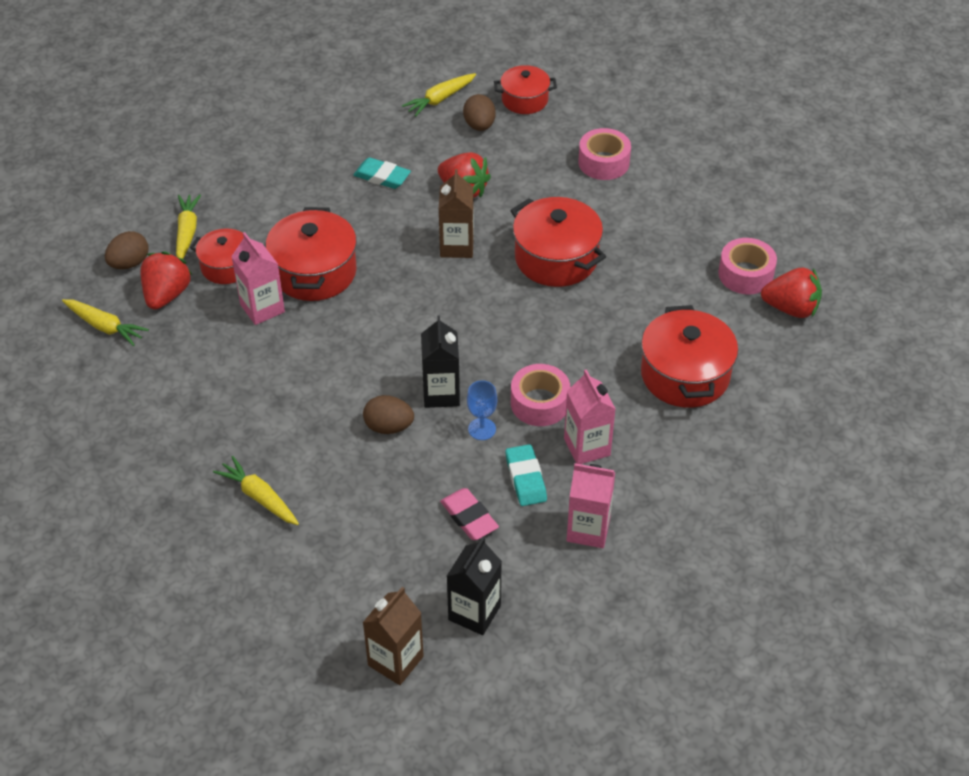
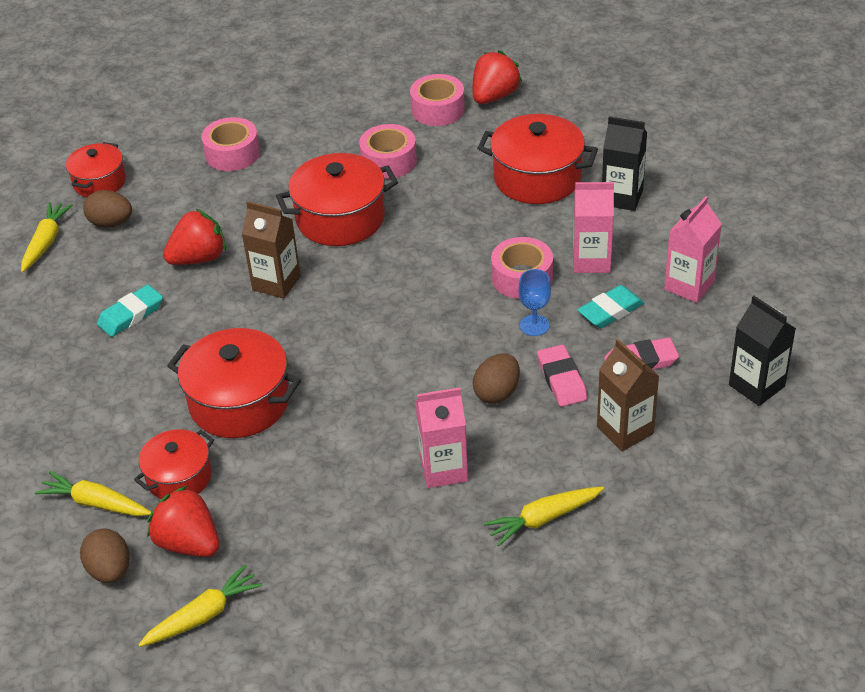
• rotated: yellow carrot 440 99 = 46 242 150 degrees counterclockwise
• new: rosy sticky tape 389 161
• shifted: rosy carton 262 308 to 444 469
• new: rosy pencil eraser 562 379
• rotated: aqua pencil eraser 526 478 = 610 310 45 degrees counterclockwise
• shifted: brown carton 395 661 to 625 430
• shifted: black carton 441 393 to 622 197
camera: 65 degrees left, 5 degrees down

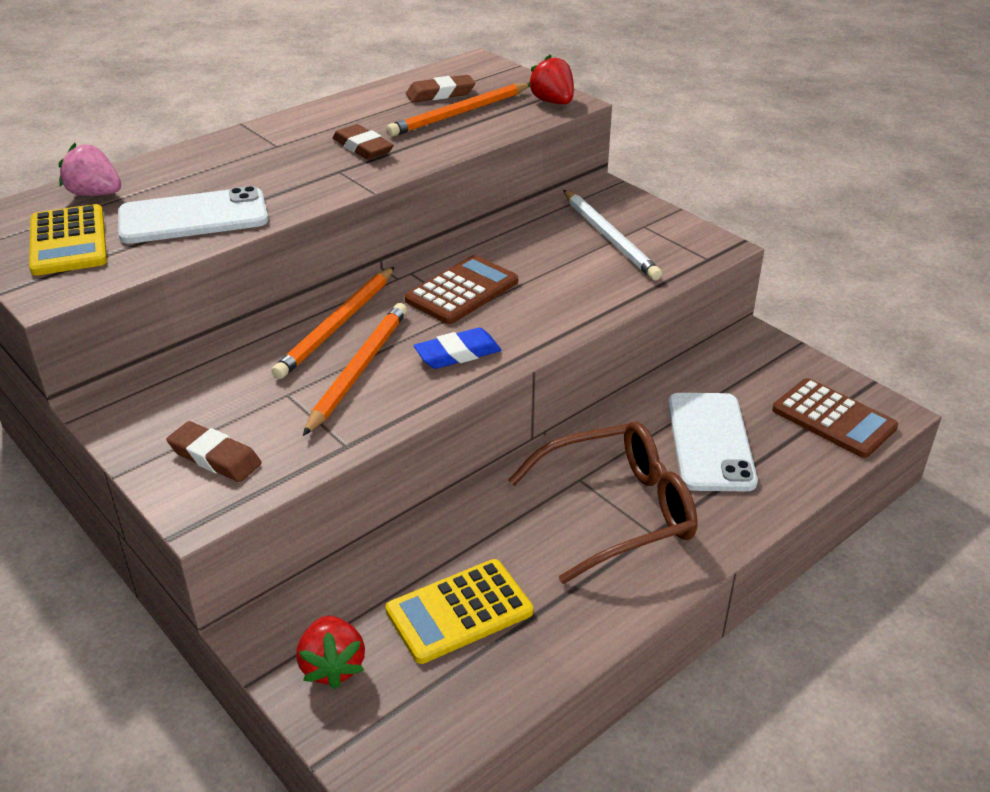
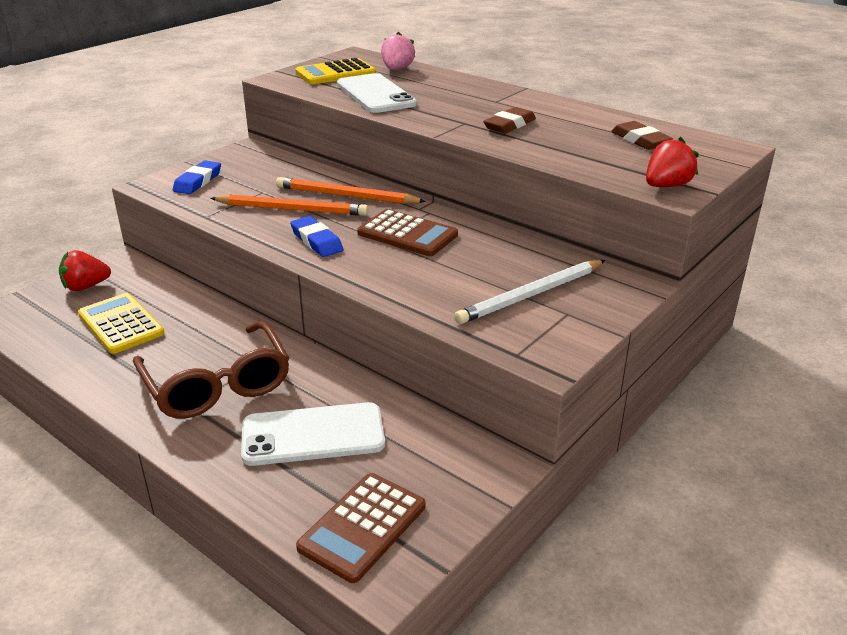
• repainted: brown pencil eraser 215 457 to cobalt pencil eraser 198 181
• gone: orange-coloured pencil 459 113
camera: 80 degrees right, 5 degrees down

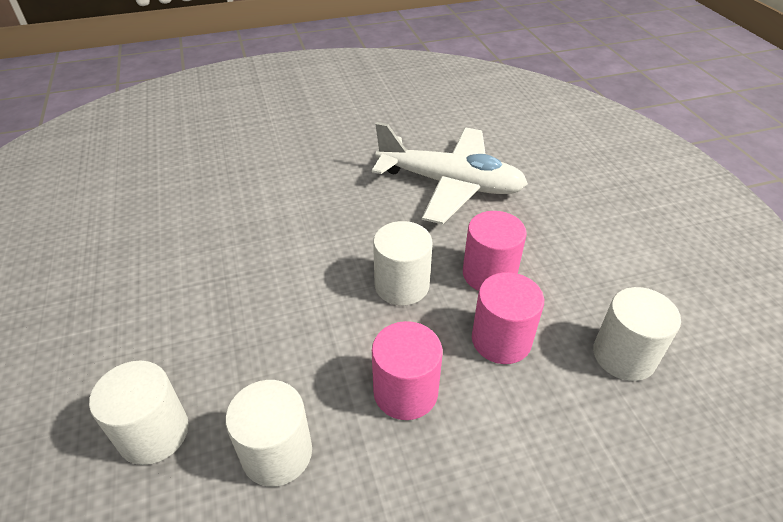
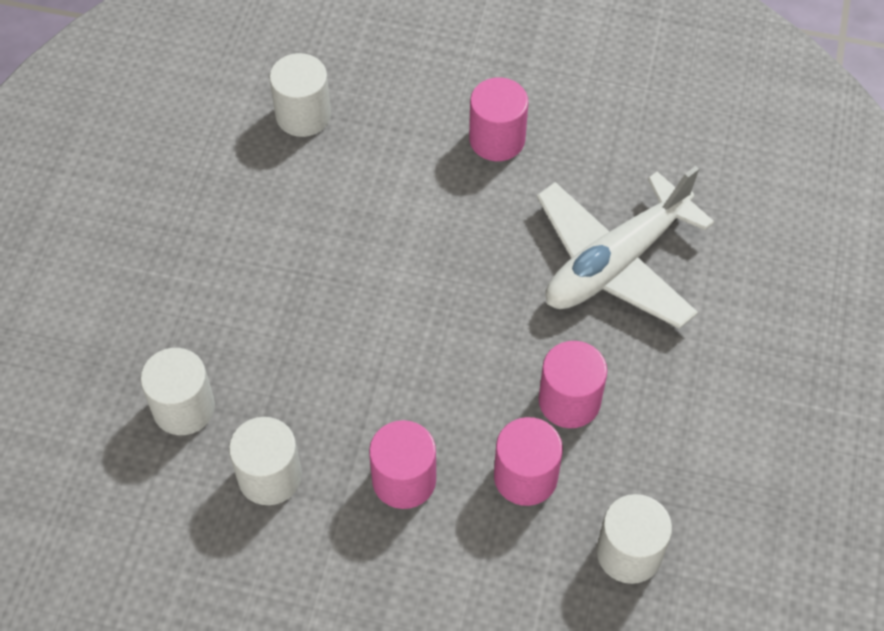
• shifted: pure white solid cylinder 402 285 to 303 115
• new: rosy solid cylinder 497 139
• rotated: pure white aeroplane 450 184 = 616 262 90 degrees clockwise
camera: 30 degrees right, 15 degrees up

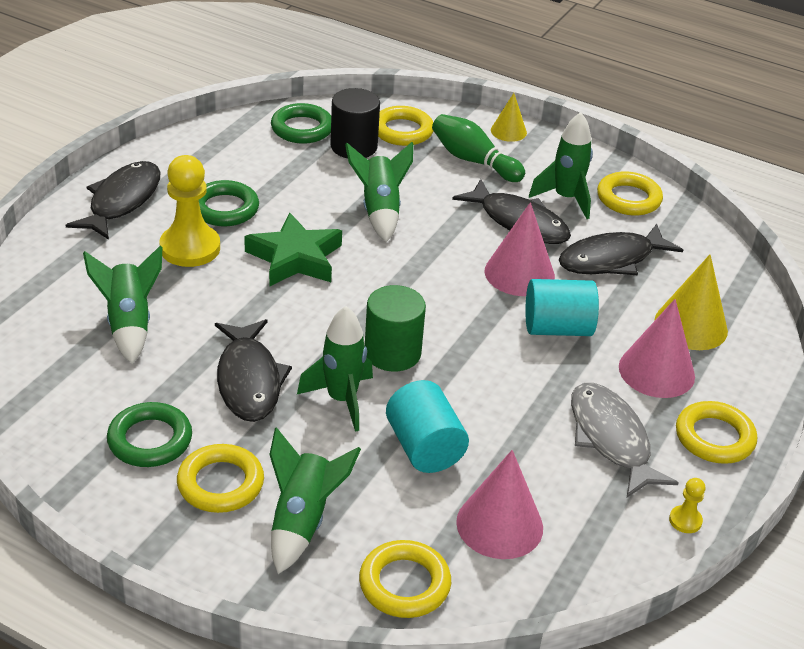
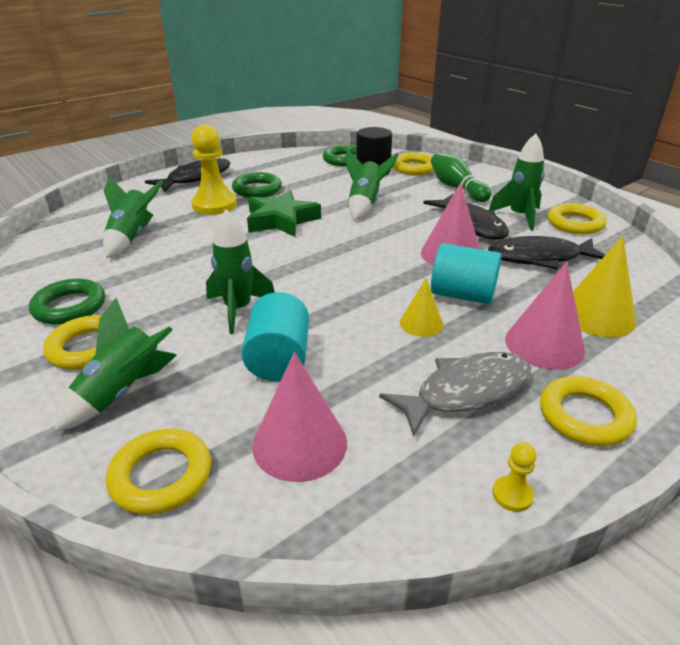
• rotated: ash-grey toy fish 611 439 = 466 392 60 degrees clockwise
• shifted: yellow cone 508 131 to 421 323
• gone: black toy fish 249 380
• gone: leaf-green solid cylinder 392 353
camera: 25 degrees right, 5 degrees down

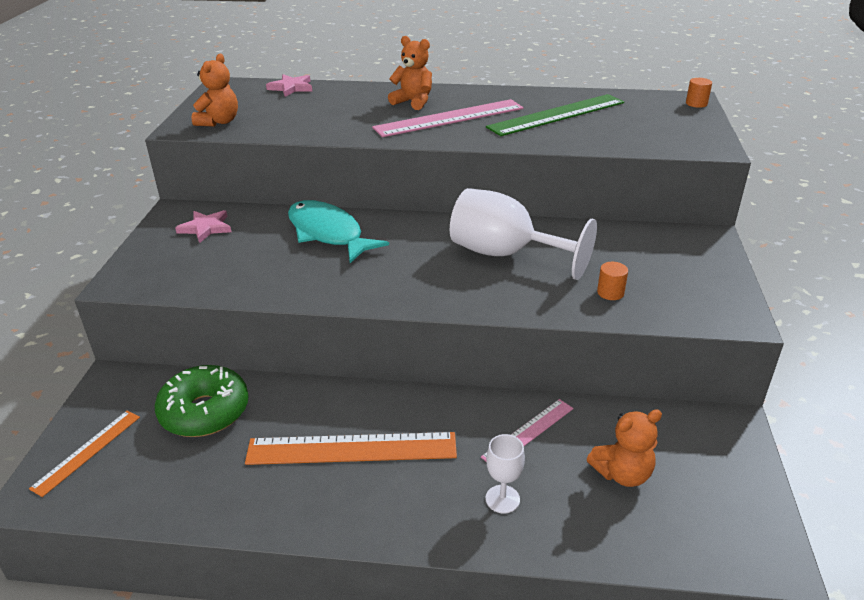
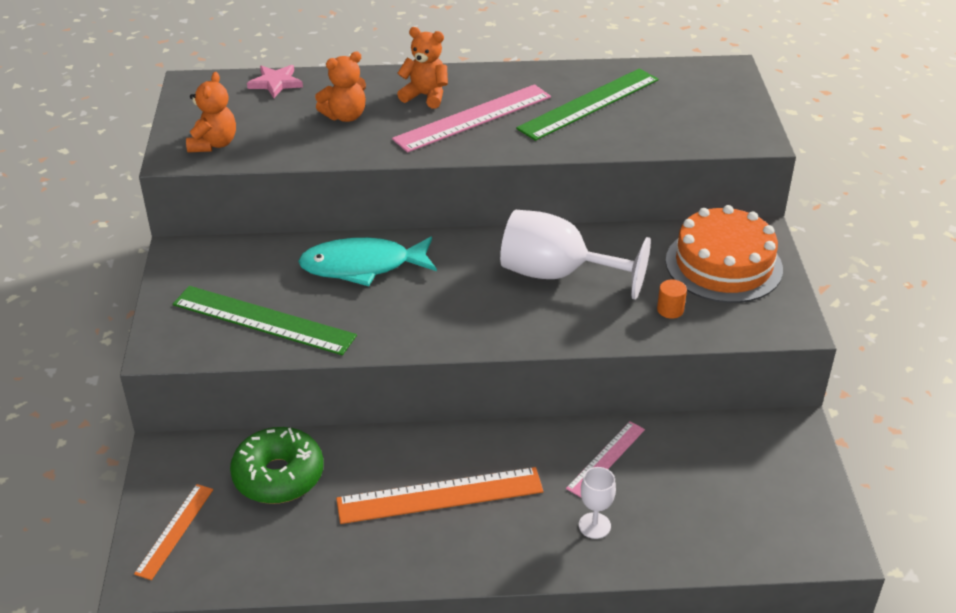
• new: leaf-green straightedge 263 320
• rotated: aqua toy fish 328 233 = 362 266 45 degrees counterclockwise
• shifted: orange-coloured stuffed bear 622 473 to 345 116
• new: orange-coloured gateau 723 265
• gone: rosy star shape 206 228
• gone: orange-coloured solid cylinder 696 103
camera: 10 degrees left, 5 degrees up

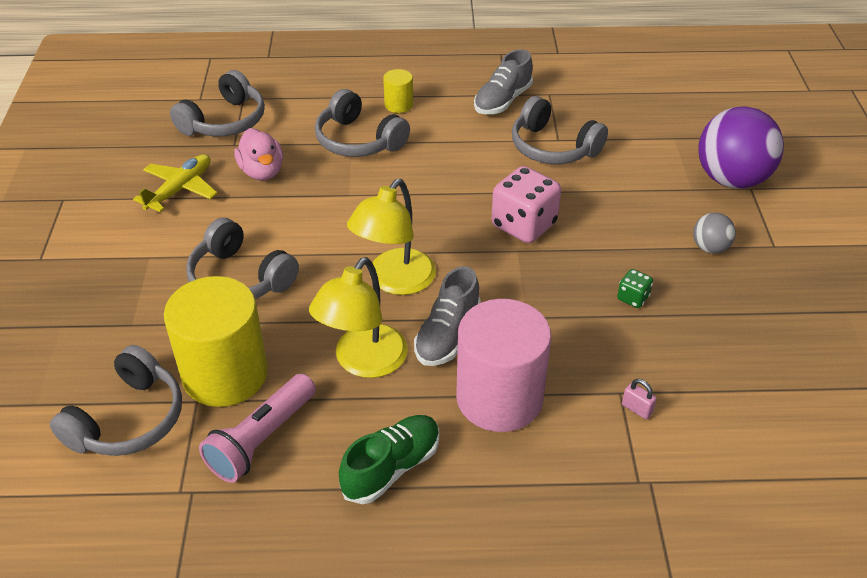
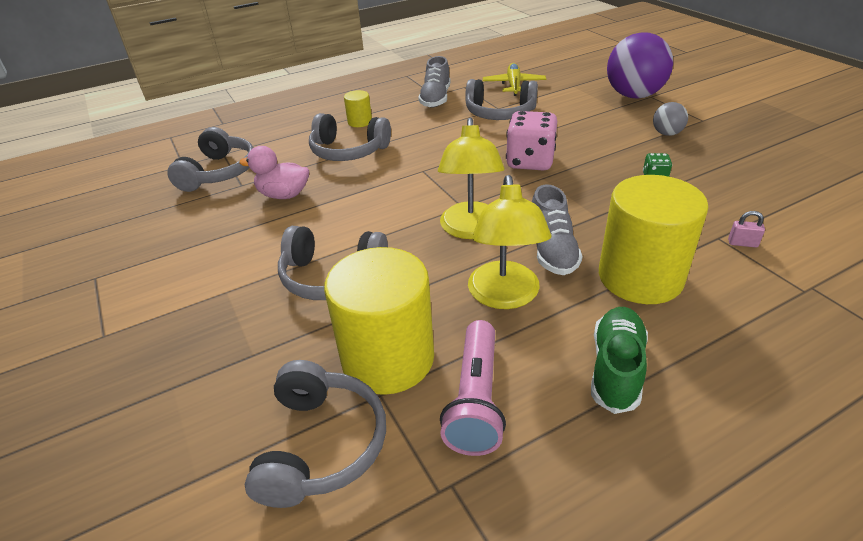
• rotated: rosy toy duck 262 172 = 284 195 150 degrees clockwise
• shifted: yellow aeroplane 180 189 to 514 85
• repainted: rosy solid cylinder 499 398 to yellow solid cylinder 640 277
camera: 25 degrees left, 5 degrees down

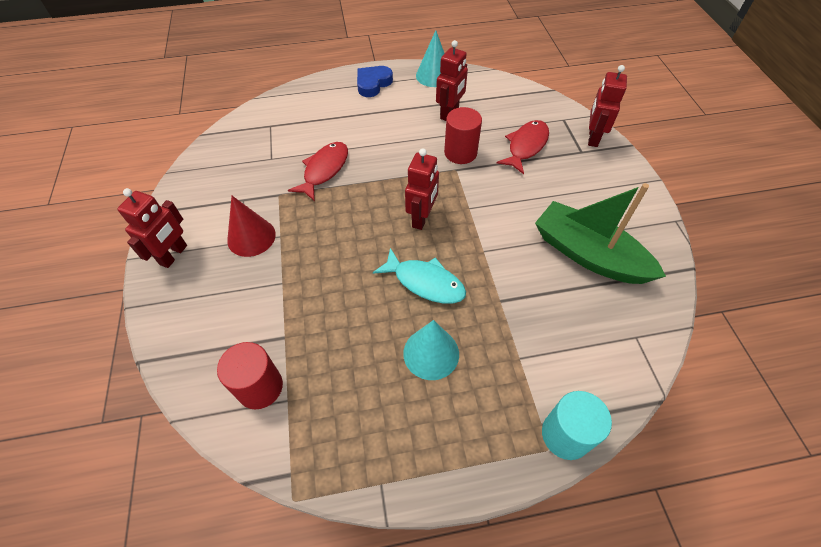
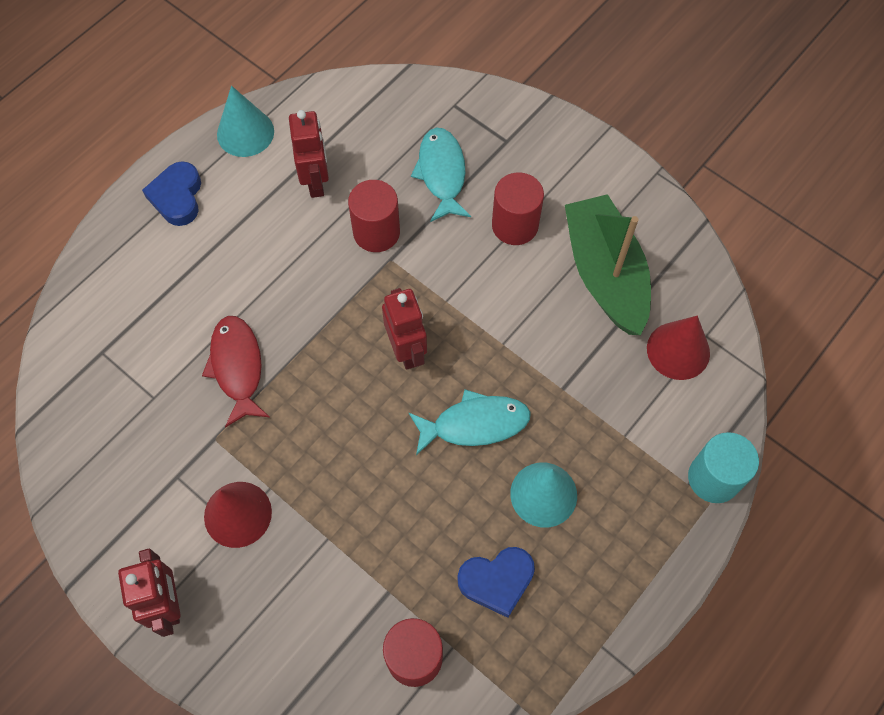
• repainted: crimson toy fish 526 146 to aqua toy fish 442 173
• new: cobalt heart 497 581
• new: crimson solid cylinder 515 225
• rotated: leaf-green sailboat 588 254 = 605 274 75 degrees clockwise
• new: crimson cone 678 350
• gone: crimson toy robot 593 138
camera: 40 degrees left, 10 degrees up

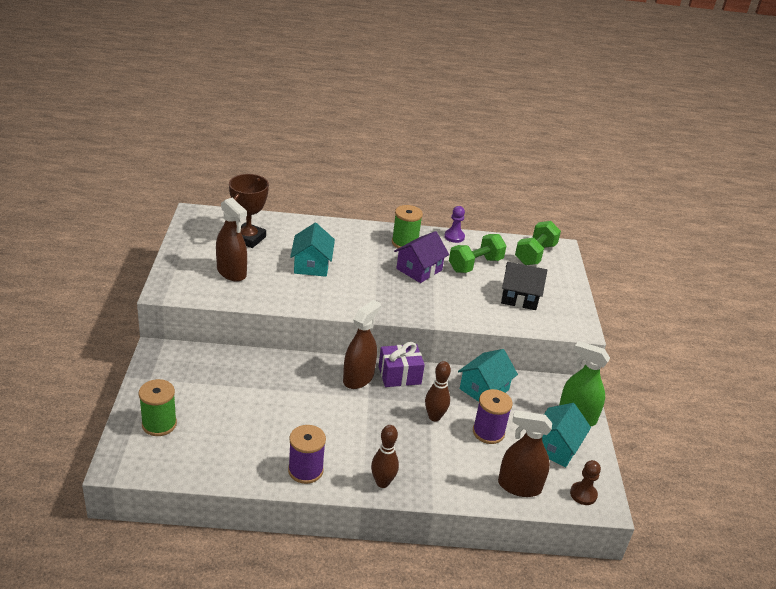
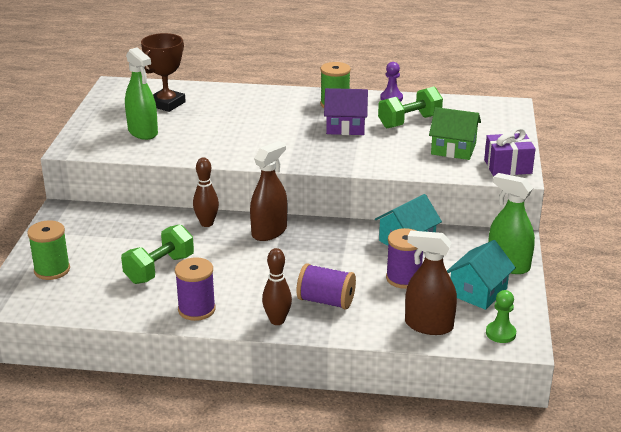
• shifted: leaf-green dumbbell 535 254 to 159 269
• repainted: brown sprayer 231 272 to leaf-green sprayer 143 132
• shifted: brown tenpin 434 417 to 207 223
• new: royal purple reel of thread 326 301
• rotated: royal purple toy house 419 269 = 345 127 45 degrees clockwise
• repainted: black toy house 519 297 to leaf-green toy house 453 149
• shifted: royal purple wrapped gift 399 375 to 507 167
• repainted: brown pawn 583 494 to leaf-green pawn 500 333
• gone: aqua toy house 312 265
camera: 10 degrees right, 5 degrees down

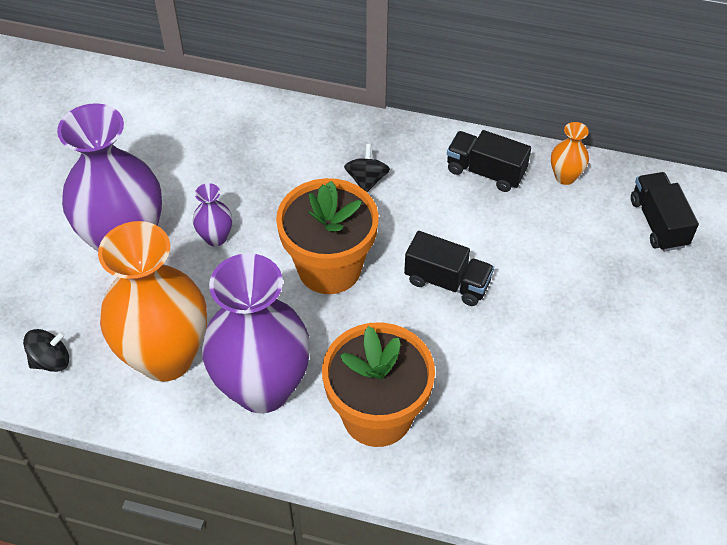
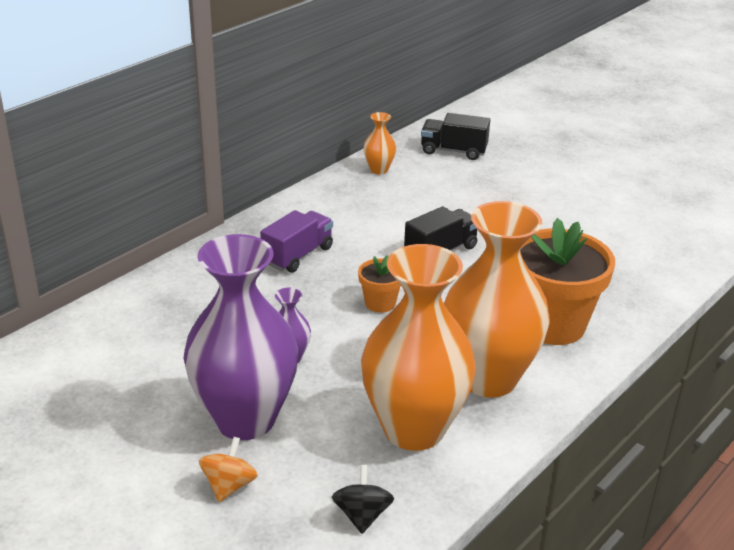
• new: orange-coloured spinning top 229 485
• swapped: black spinning top 366 180 to royal purple toy truck 298 255
• scaled: orange-coloured flower pot 329 268 = 380 303 x0.48
• repainted: royal purple flower vase 262 388 to orange-coloured flower vase 488 378
• gone: black toy truck 485 172
camera: 65 degrees left, 20 degrees down

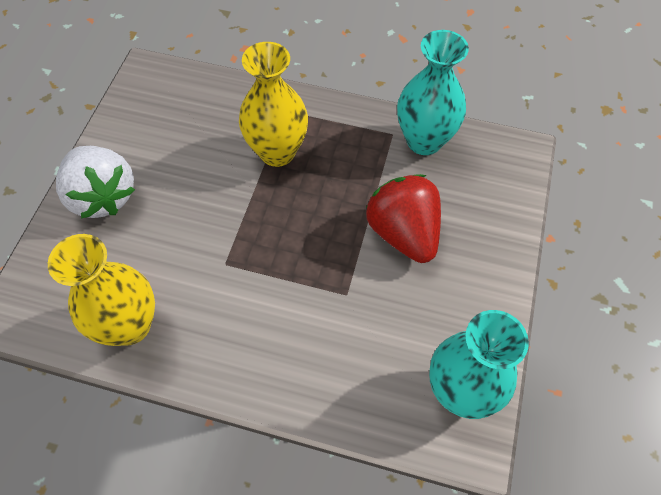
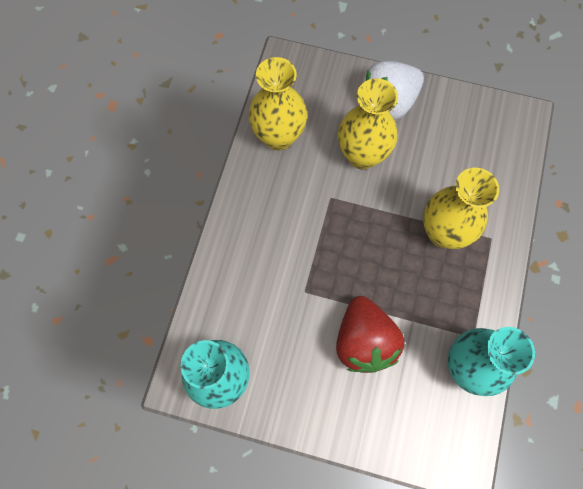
• rotated: crimson toy strawberry 403 233 = 364 341 105 degrees clockwise
• new: yellow flower vase 362 155
camera: 90 degrees right, 10 degrees up

